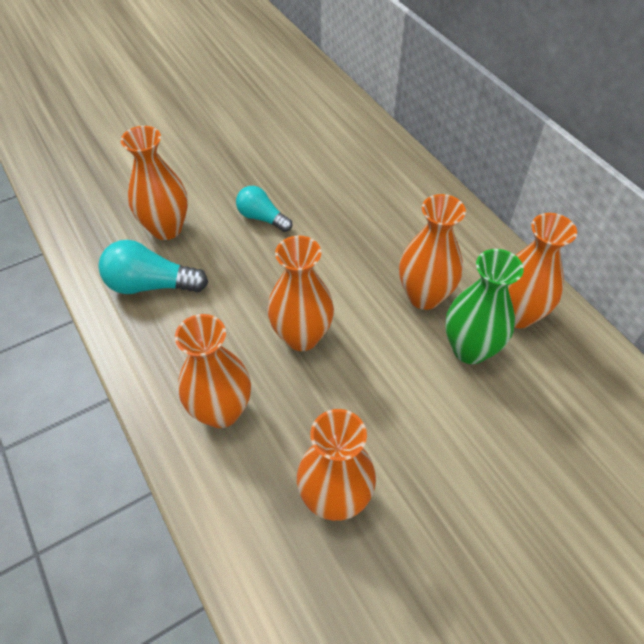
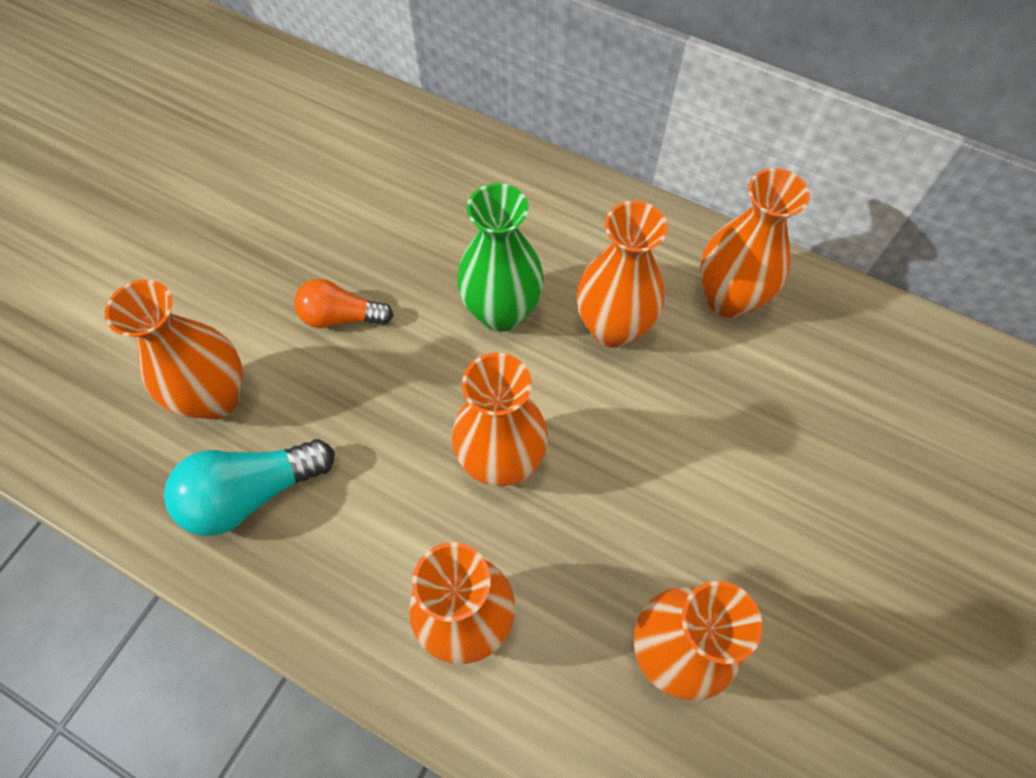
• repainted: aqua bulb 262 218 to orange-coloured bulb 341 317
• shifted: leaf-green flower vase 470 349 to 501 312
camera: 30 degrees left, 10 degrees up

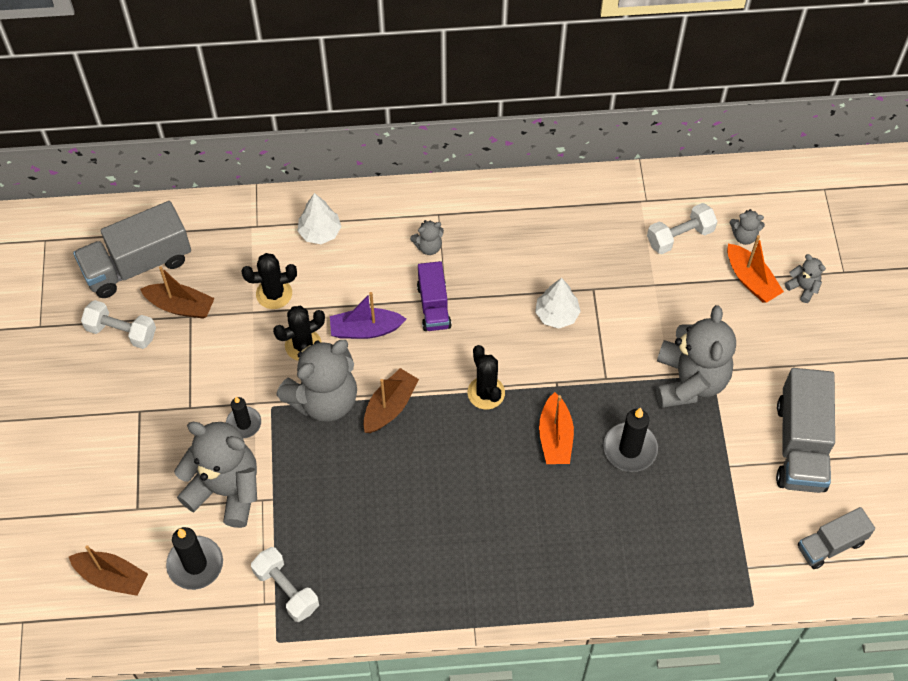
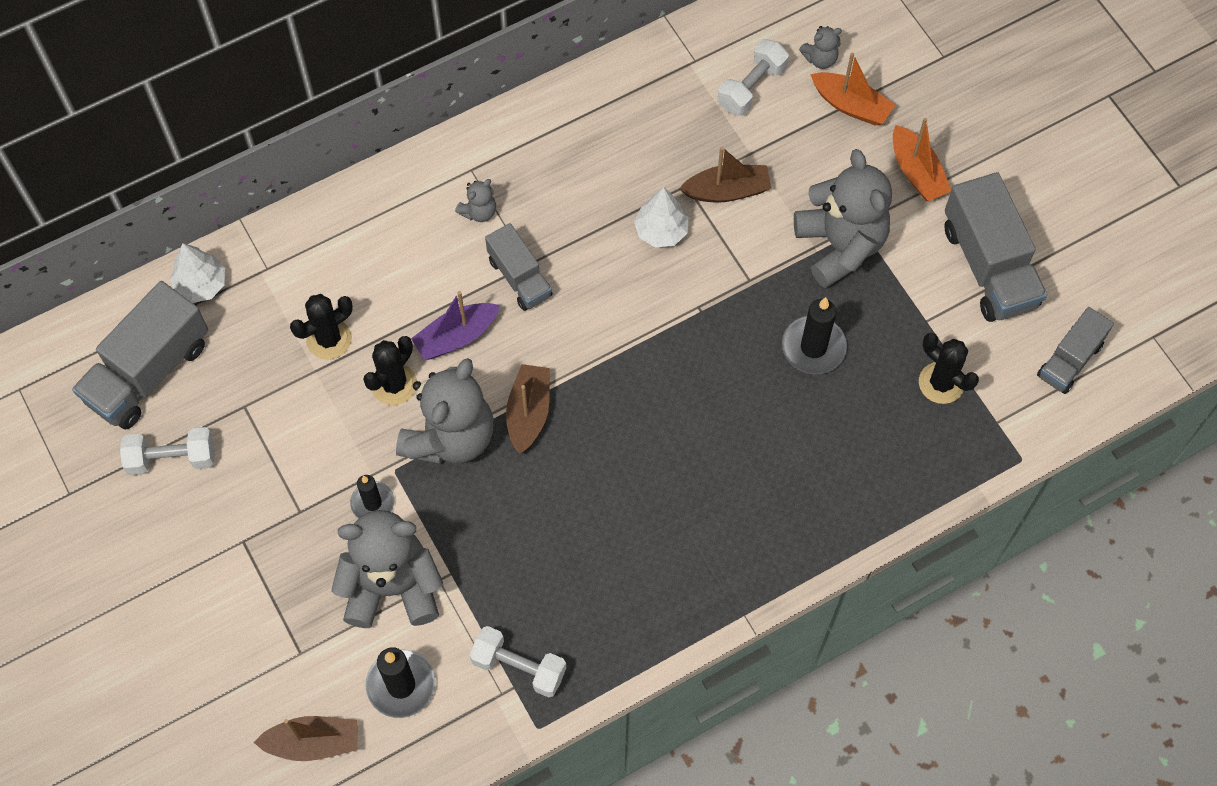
• shifted: pure white toy tree 320 232 to 201 285
• repainted: royal purple toy truck 433 306 to ash-grey toy truck 519 278
• shifted: brown sailboat 180 306 to 727 191
• shifted: orange-coloured sailboat 555 437 to 916 172
• shifted: black prickly plant 486 393 to 941 383
• gone: ash-grey stuffed bear 803 287
camera: 25 degrees left, 5 degrees up

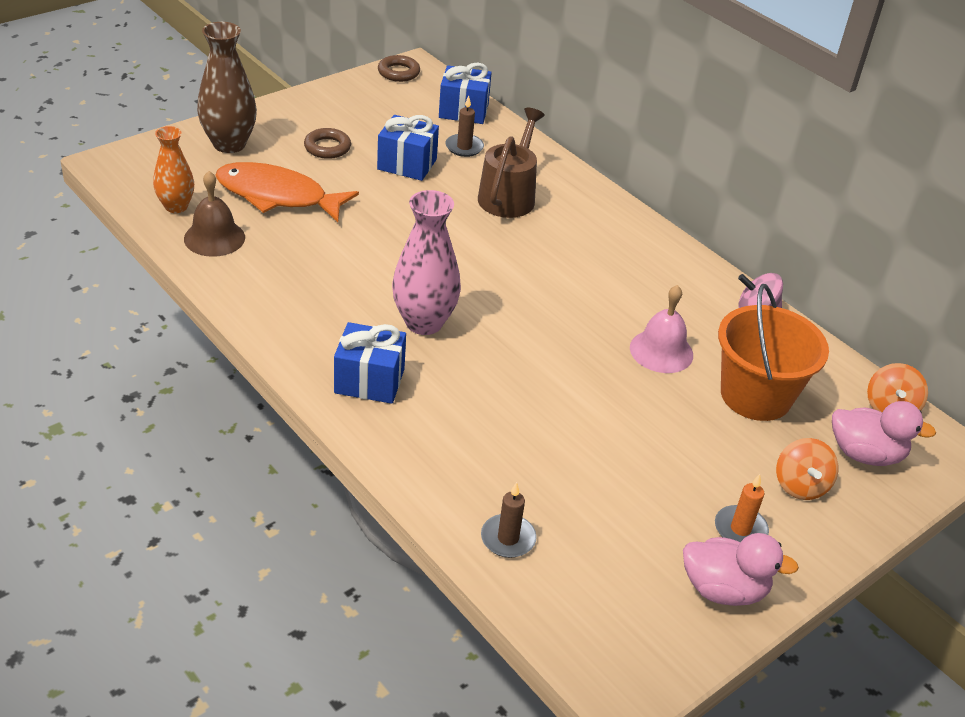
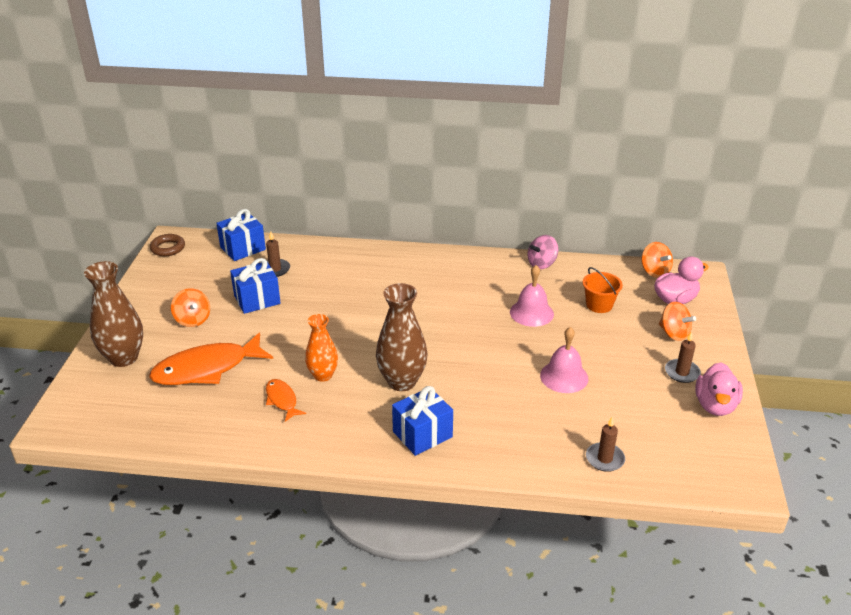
• swapped: brown hoop 327 147 to orange-coloured spinning top 193 320
• new: orange-coloured toy fish 282 400
• shifted: orange-coloured flower vase 176 206 to 323 375
• repainted: rosy flower vase 424 322 to brown flower vase 402 381
• new: rosy hand bell 564 376
• scaled: orange-coloured pail 755 395 = 599 305 x0.56
• repainted: orange-coloured candle 740 529 to brown candle 682 372
• rotated: rosy toy duck 723 590 = 715 405 135 degrees clockwise
• gone: brown hand bell 214 238
• gone: brown watering pot 509 196
camera: 40 degrees left, 5 degrees down

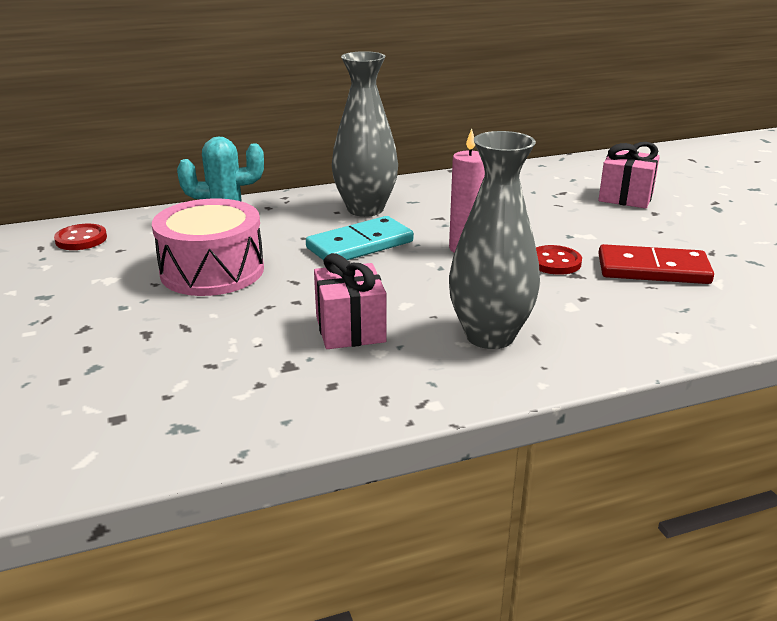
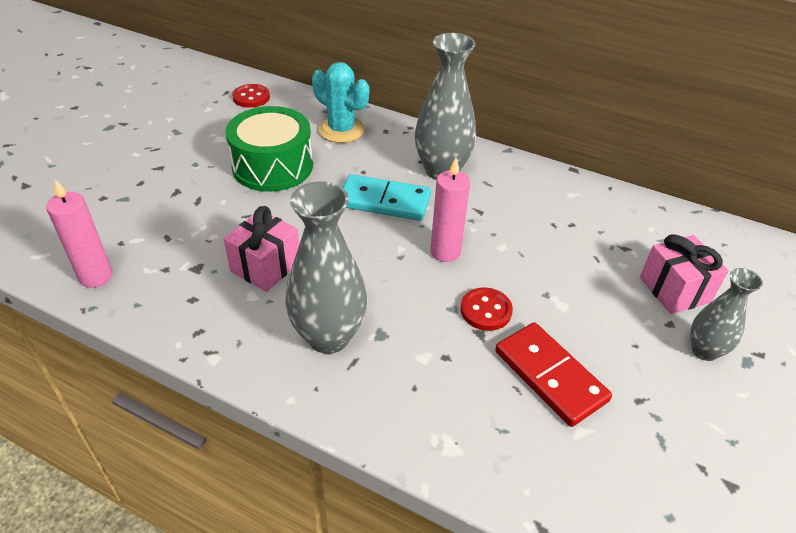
• new: rosy candle 96 276
• repainted: rosy drum 212 271 to leaf-green drum 272 166
• new: ash-grey flower vase 704 351
camera: 45 degrees right, 15 degrees up

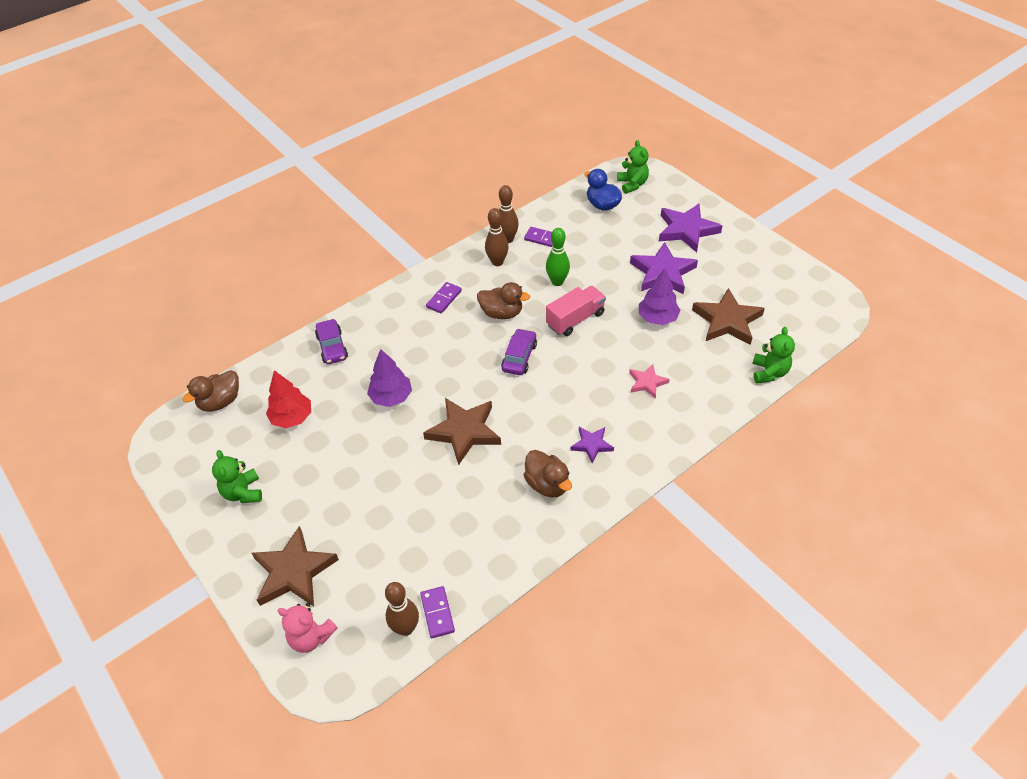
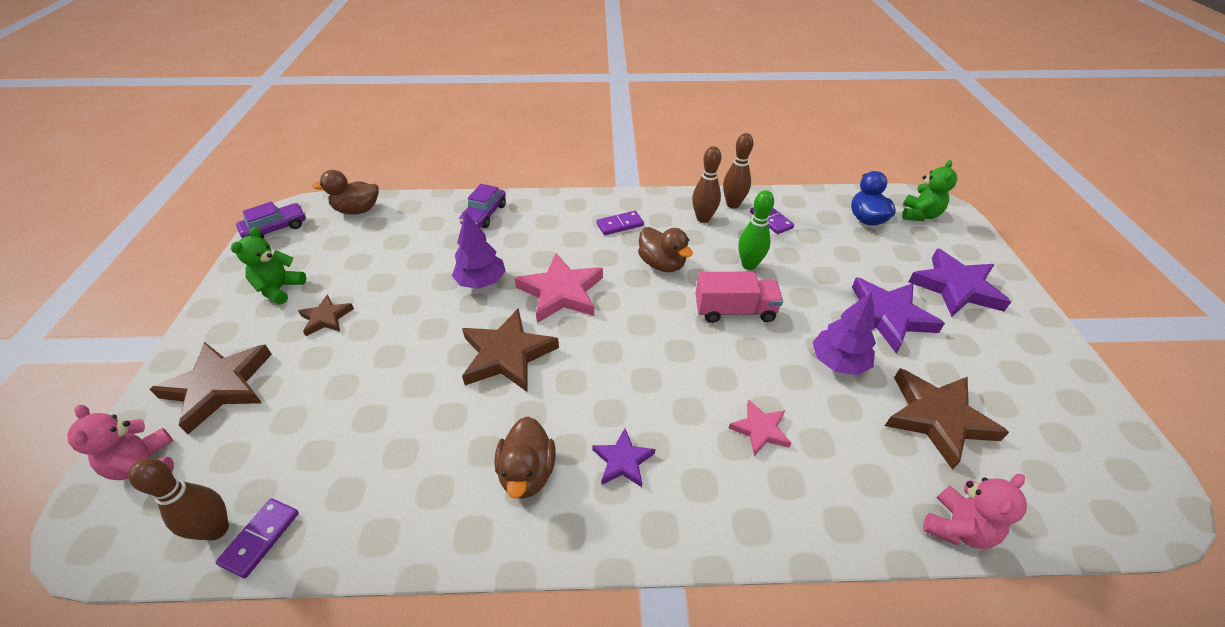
• shifted: royal purple toy car 519 357 to 275 229
• new: brown star shape 326 318
• new: rosy star shape 561 292
• repainted: leaf-green stuffed bear 769 372 to rosy stuffed bear 957 527
• gone: crimson toy tree 292 418
camera: 35 degrees right, 5 degrees down

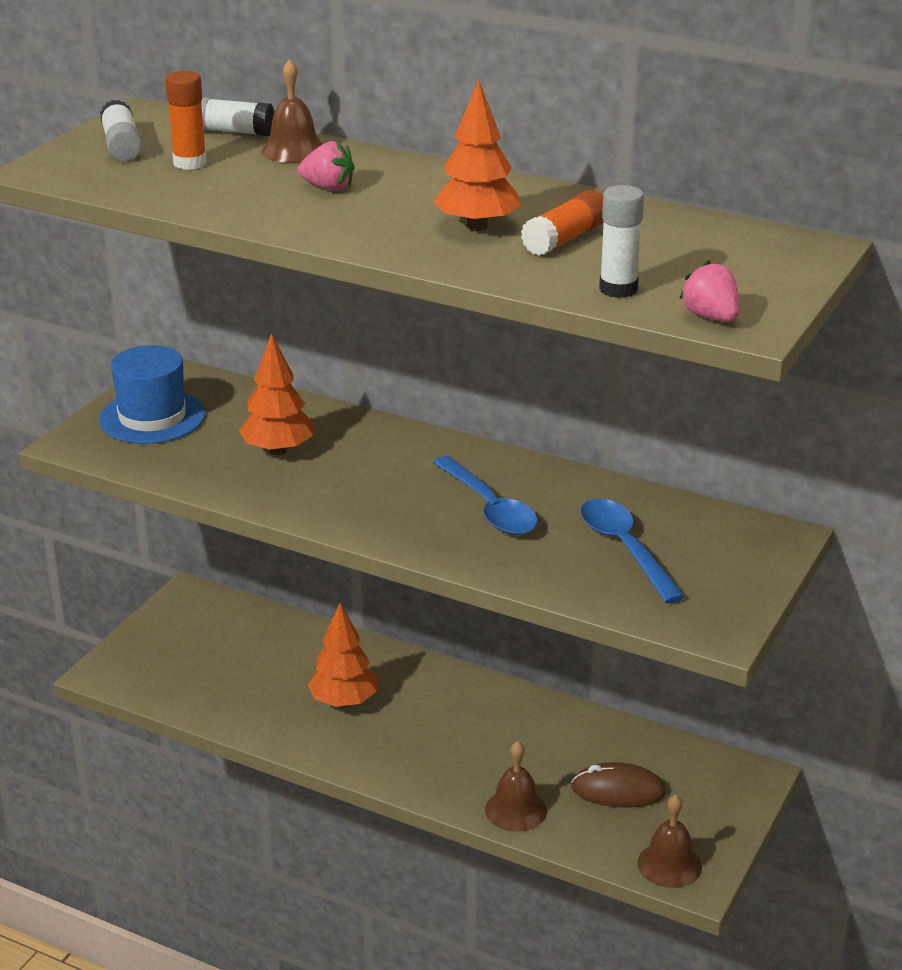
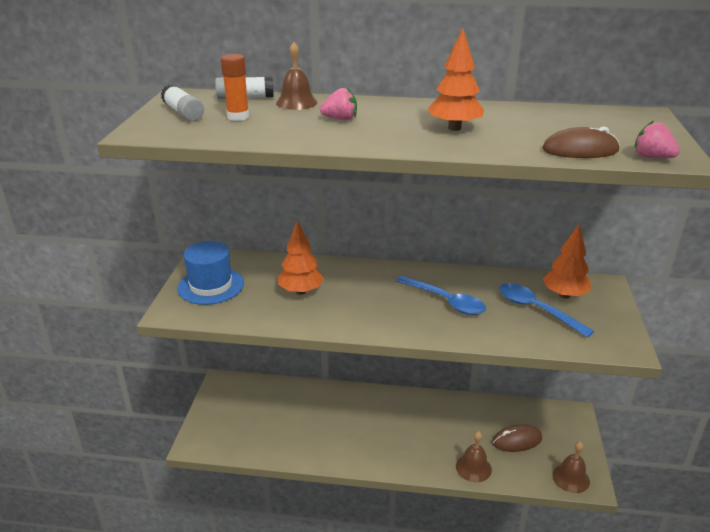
• swapped: pure white glue 618 289 to brown PC mouse 580 150
• shifted: orange-coloured toy tree 343 701 to 564 295
• gone: orange-coloured glue 565 239
camera: 20 degrees left, 0 degrees up

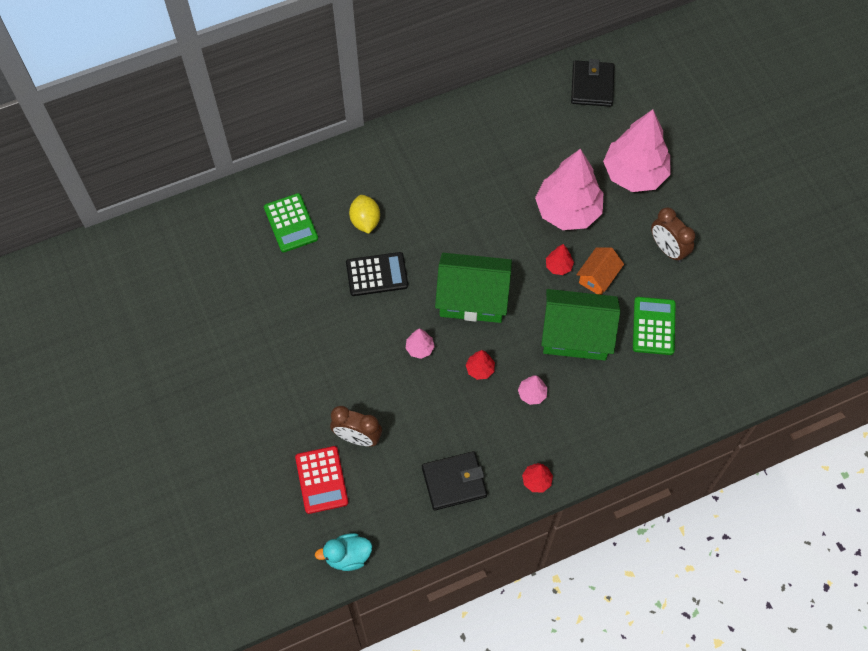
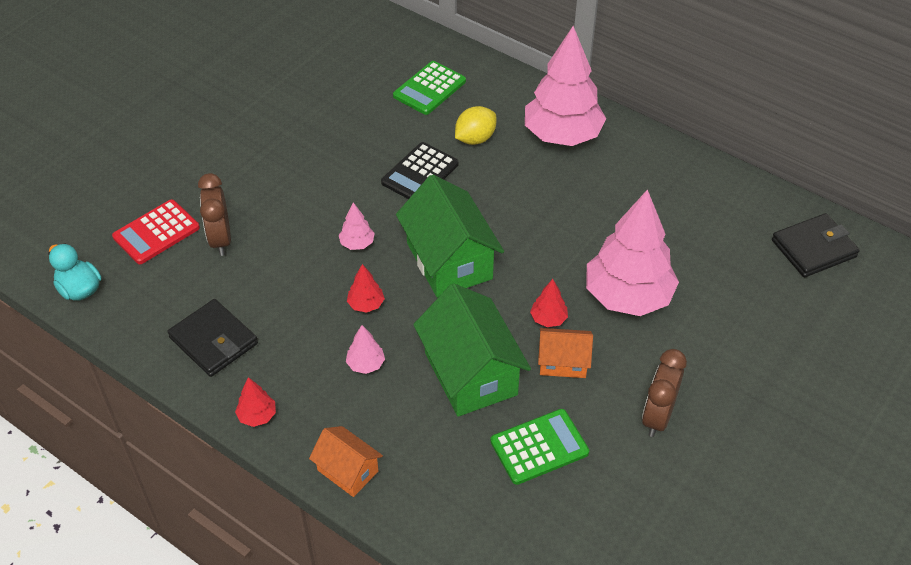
• new: orange-coloured toy house 348 471
• rotated: black pocket calculator 377 274 = 420 173 75 degrees clockwise
• shifted: rosy toy tree 634 174 to 562 135
camera: 60 degrees right, 15 degrees down

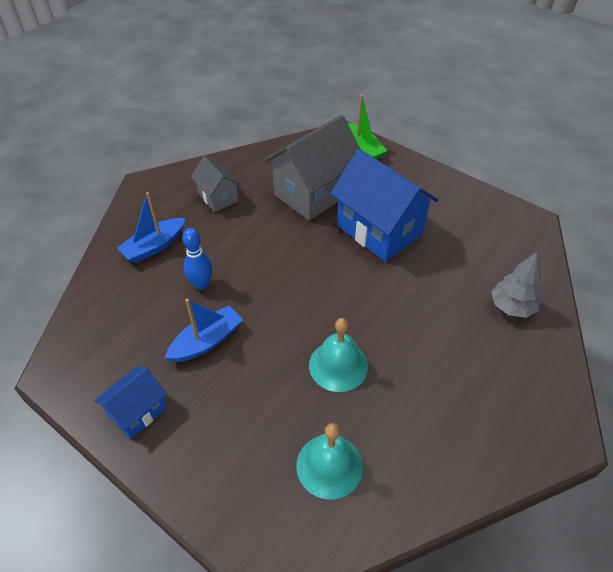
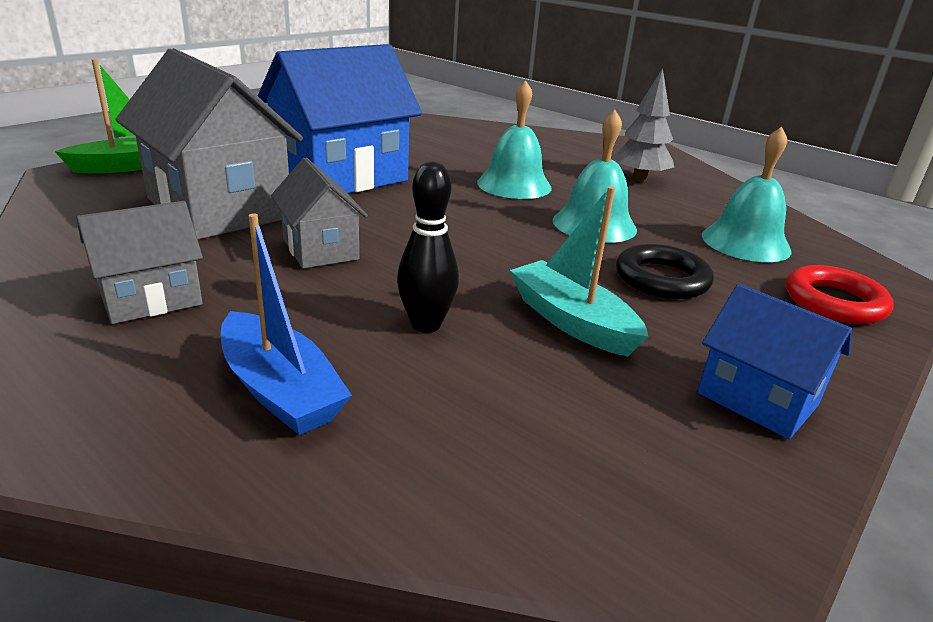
• new: ash-grey toy house 320 249
• repainted: cobalt tenpin 201 284 to black tenpin 426 325
• new: aqua hand bell 514 185
• repainted: cobalt sailboat 207 341 to aqua sailboat 572 321
• shifted: ash-grey toy tree 511 307 to 639 179
• new: black hoop 661 279
• new: crimson hoop 834 302
camera: 90 degrees left, 20 degrees down

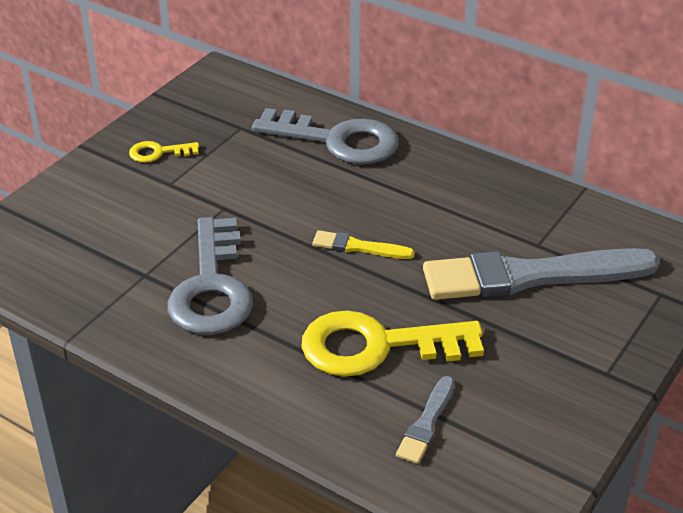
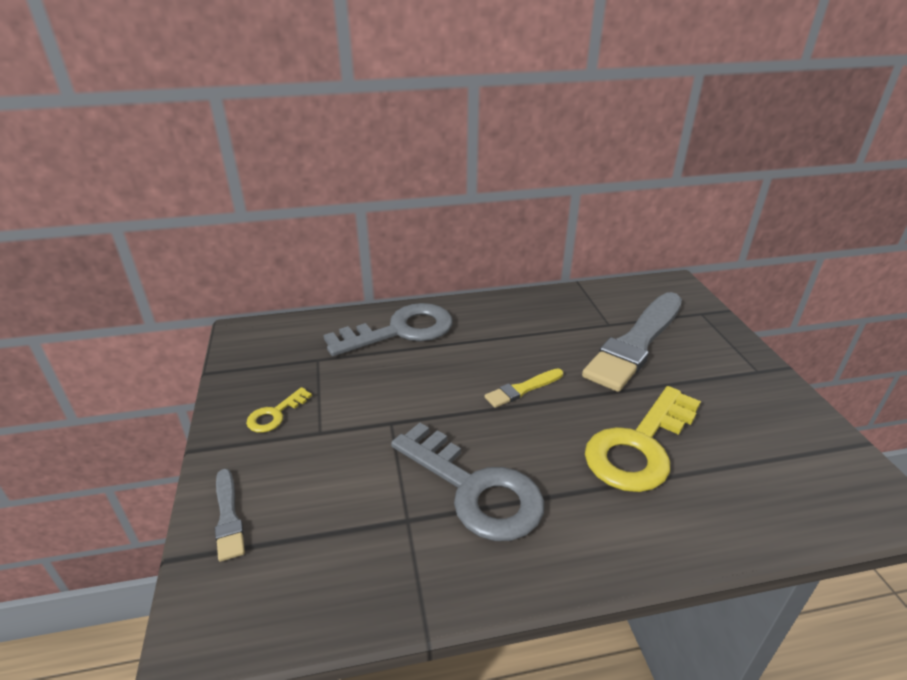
• shifted: ash-grey paint brush 426 423 to 228 517
camera: 45 degrees left, 5 degrees down

